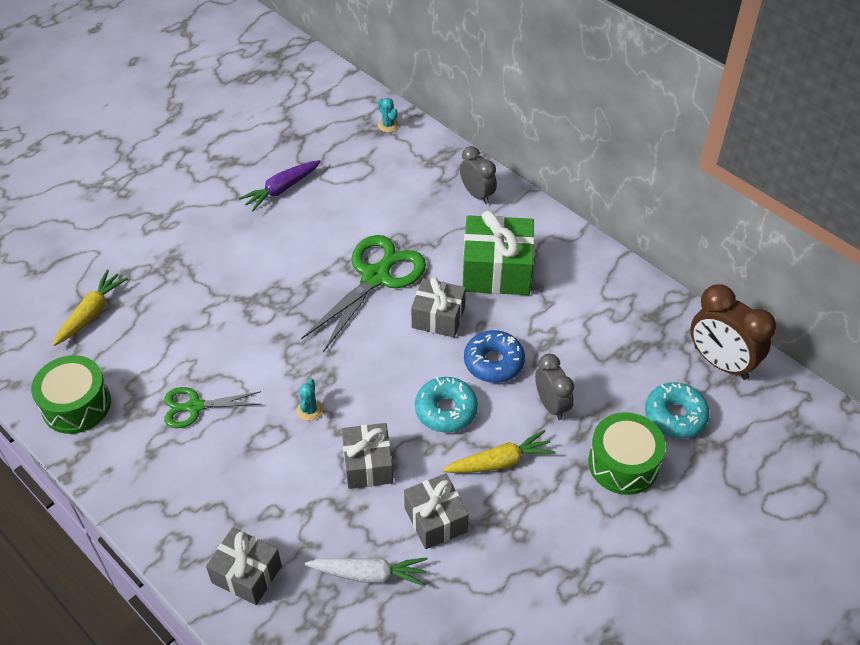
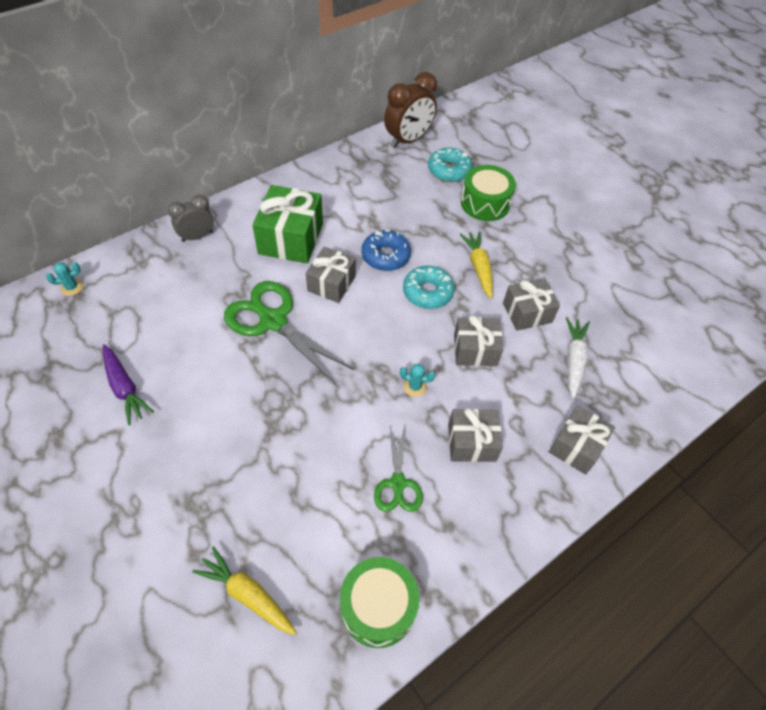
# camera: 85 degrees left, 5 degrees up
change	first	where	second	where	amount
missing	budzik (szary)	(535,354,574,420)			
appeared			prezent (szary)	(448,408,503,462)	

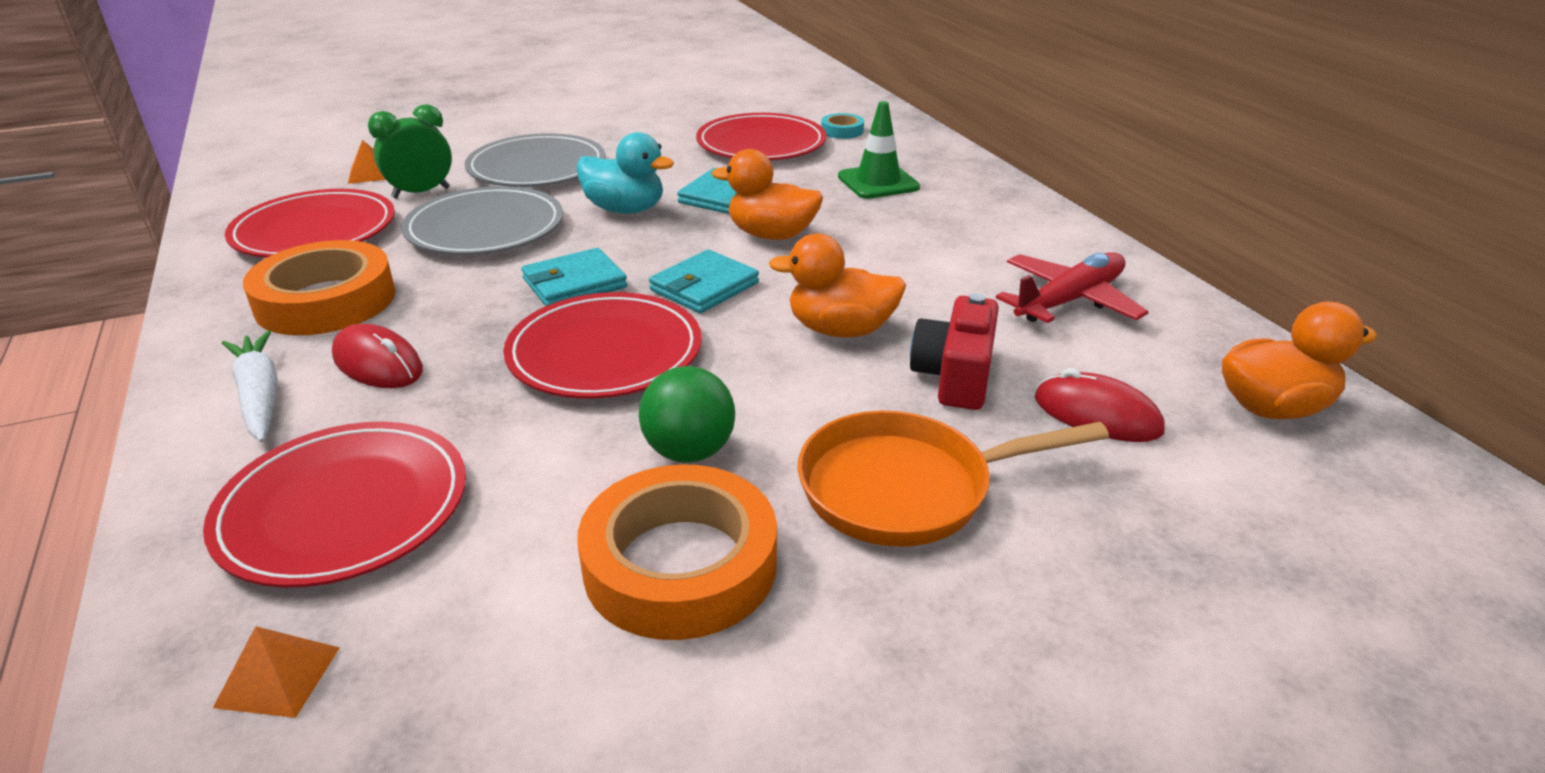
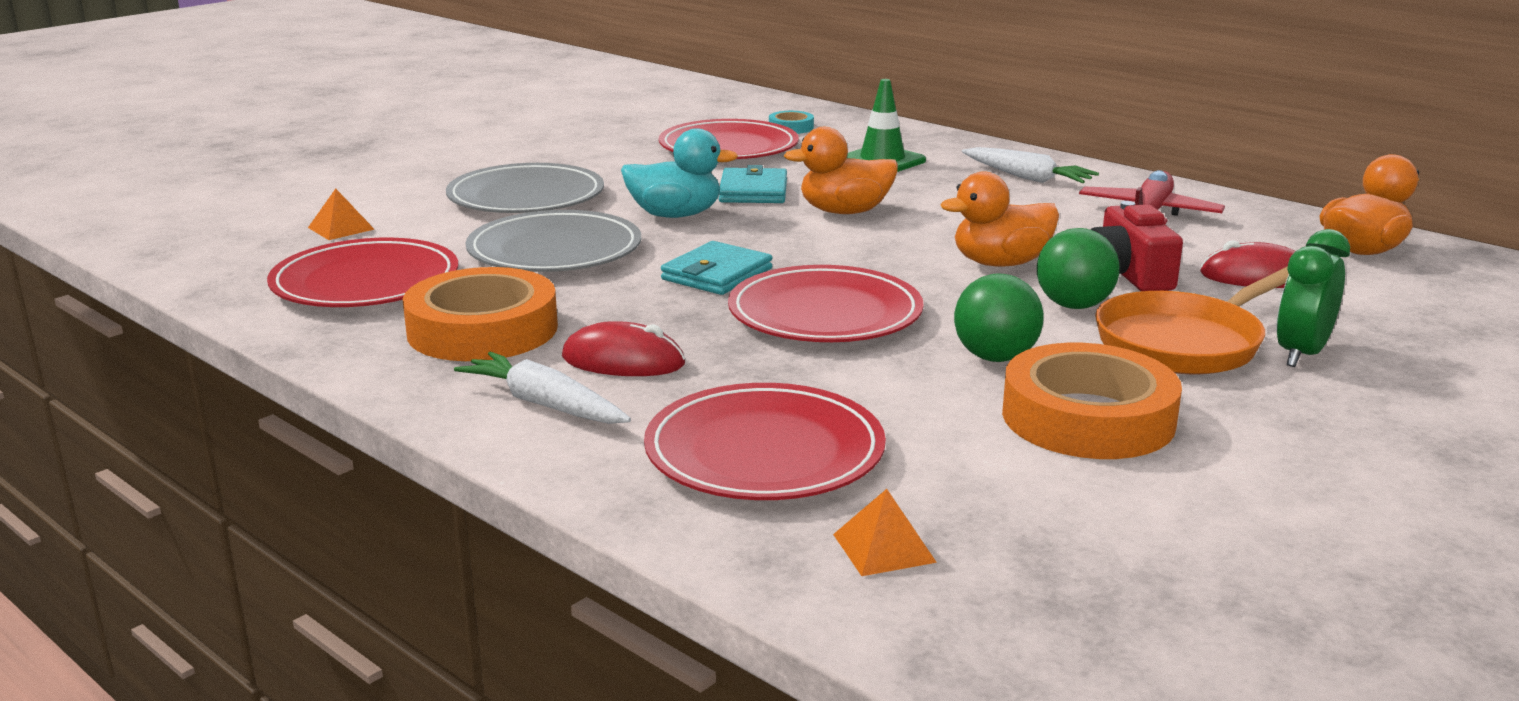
# camera: 25 degrees left, 10 degrees down
change	first	where	second	where	amount
relocated	budzik (zielony)	(368,104,452,198)		(1276,229,1350,367)	
missing	portfel (turkusowy)	(649,250,759,313)			
appeared			marchewka (biały)	(962,147,1099,183)	
appeared			piłka (zielony)	(1037,228,1119,309)	

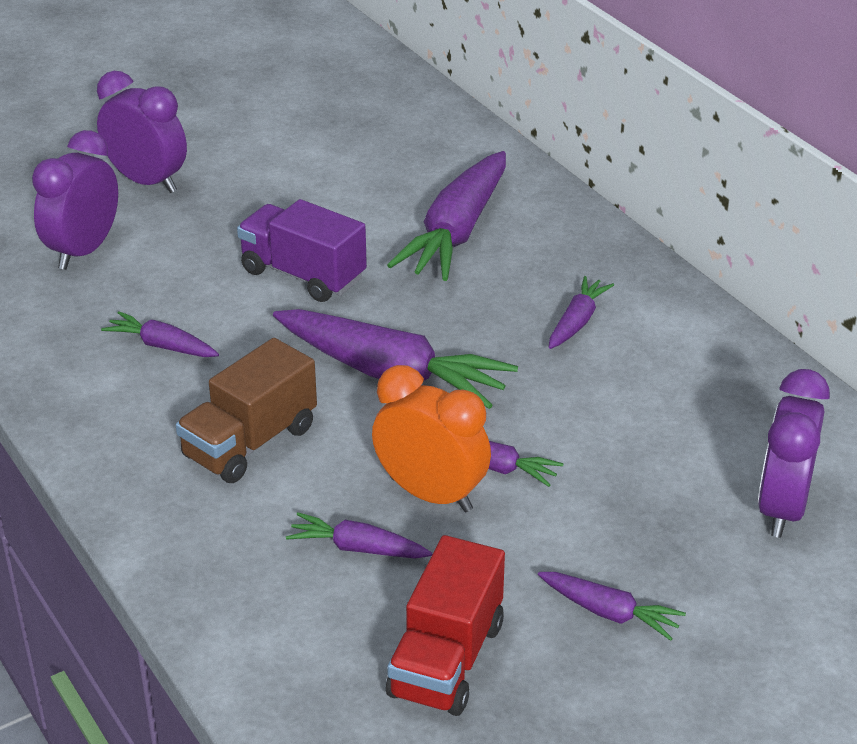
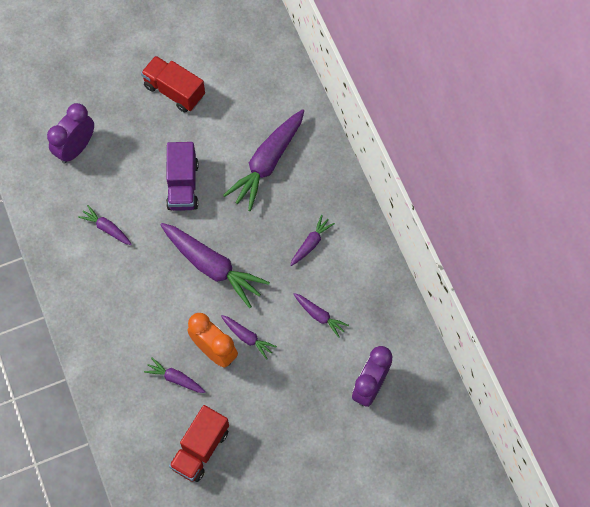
# camera: 10 degrees right, 30 degrees up
change	first	where	second	where	amount
missing	budzik (fioletowy)	(97,71,187,193)			
spun	ciężarówka (fioletowy)	(237,199,367,302)		(166,142,198,211)	135 degrees counterclockwise
missing	ciężarówka (brązowy)	(176,338,317,483)			
relocated	marchewka (fioletowy)	(538,572,686,641)		(294,293,349,338)	
appeared			ciężarówka (czerwony)	(141,56,205,113)	

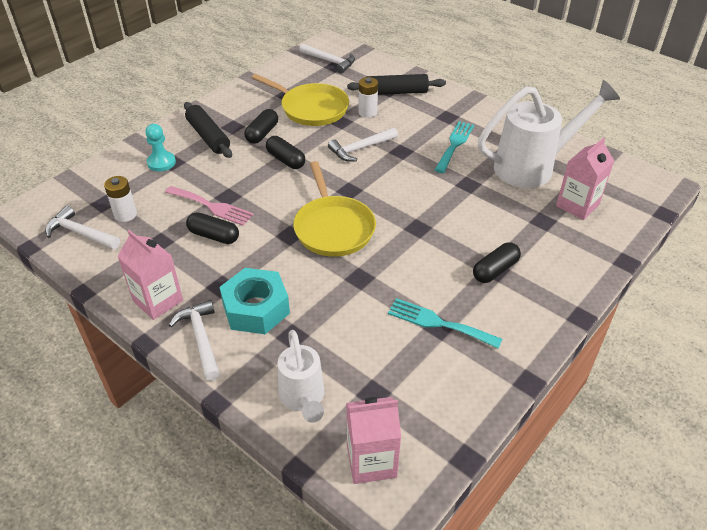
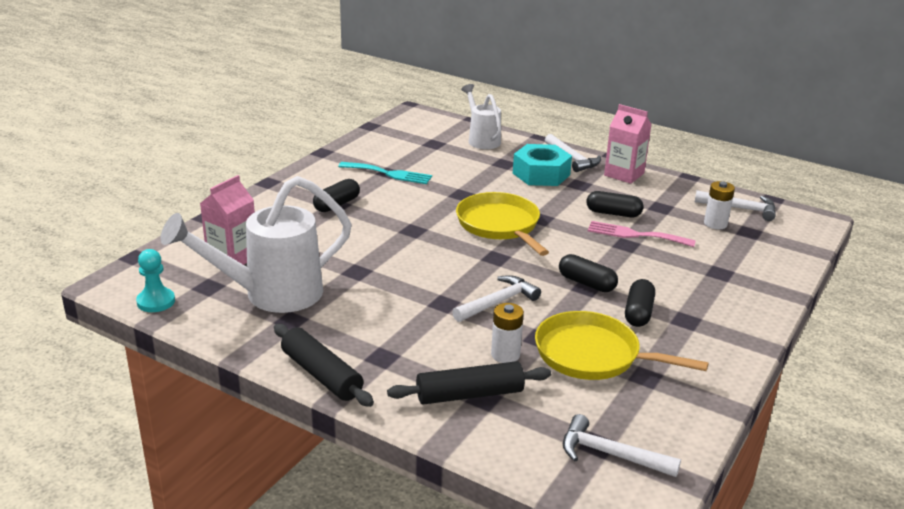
# camera: 170 degrees right, 15 degrees down
change	first	where	second	where	amount
relocated	wałek do ciasta (czarny)	(184,102,232,158)		(274,324,374,407)	
missing	widelec (turkusowy)	(435,121,474,173)			
relocated	pionek (turkusowy)	(145,124,176,172)		(136,249,175,312)	
missing	karton mleka (różowy)	(346,397,401,484)			

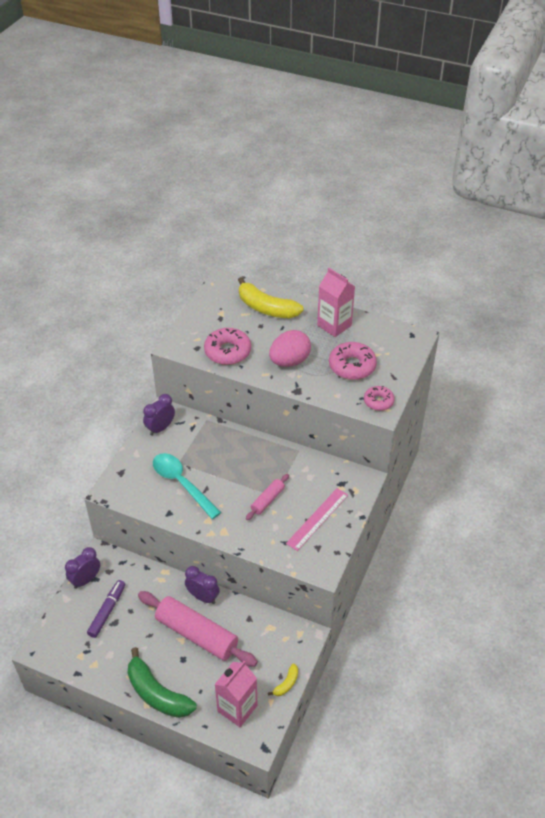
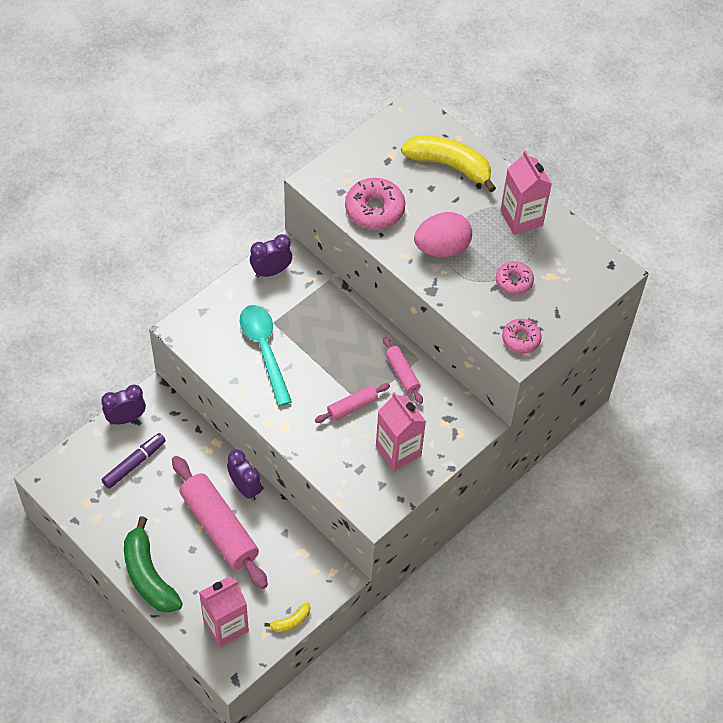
# camera: 20 degrees right, 10 degrees up
change	first	where	second	where	amount
spun	banan (żółty)	(238,277,304,319)		(401,136,496,192)	150 degrees clockwise
size	donut (różowy)	(329,342,377,380)		(496,261,534,295)	x0.62
exchanged	linijka (różowy)	(286,488,348,551)	karton mleka (różowy)	(376,392,426,471)	
appeared			wałek do ciasta (różowy)	(383,336,423,404)	

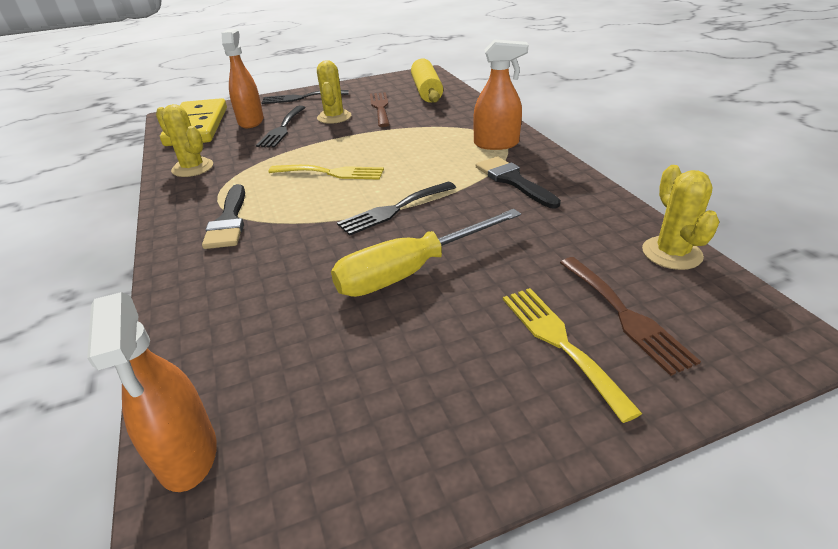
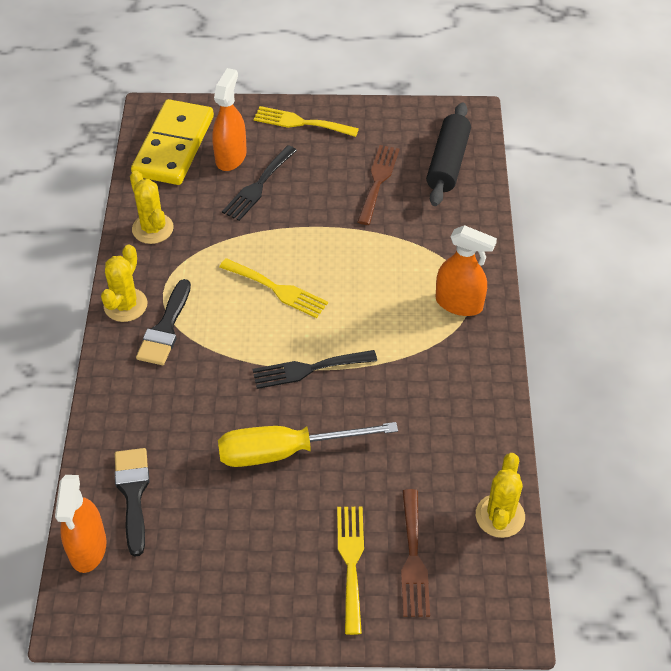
# camera: 20 degrees right, 15 degrees up
change	first	where	second	where	amount
colour	wałek do ciasta (żółty)	(411,58,443,103)	wałek do ciasta (czarny)	(426,102,471,206)	
relocated	kaktus (żółty)	(317,60,351,124)		(101,244,147,322)	
colour	widelec (czarny)	(262,90,349,104)	widelec (żółty)	(254,106,359,137)	
relocated	pędzel (czarny)	(476,156,561,208)		(115,448,150,557)	

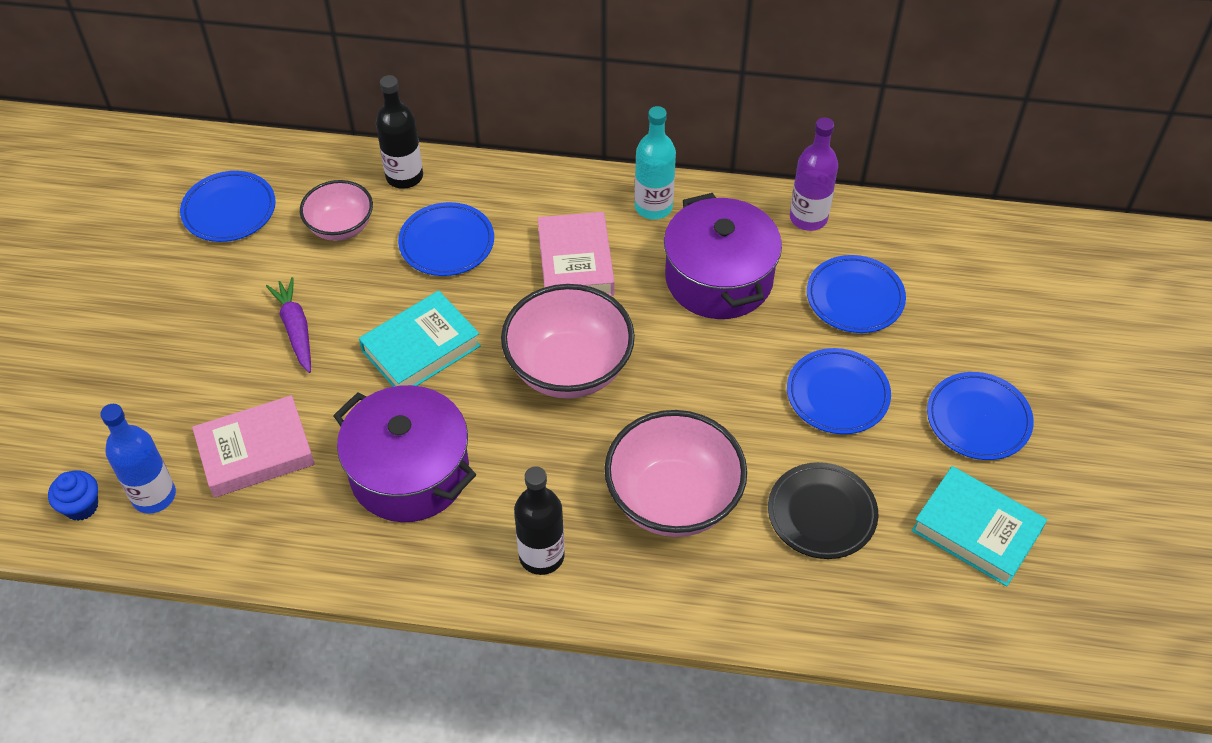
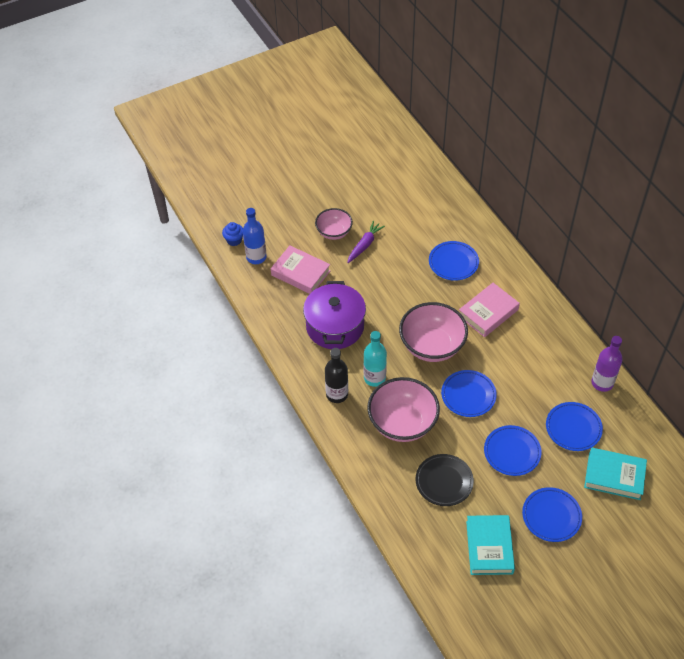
# camera: 55 degrees right, 0 degrees up
change	first	where	second	where	amount
missing	butelka (czarny)	(376,75,423,189)			
relocated	butelka (turkusowy)	(635,106,676,220)		(364,331,387,387)	
relocated	talerz (niebieski)	(180,171,276,242)		(441,370,497,417)	
relocated	miska (różowy)	(300,180,373,241)		(315,208,353,240)	
missing	garnek (fioletowy)	(664,193,782,319)			
relocated	książka (turkusowy)	(359,291,481,387)		(584,448,647,500)	

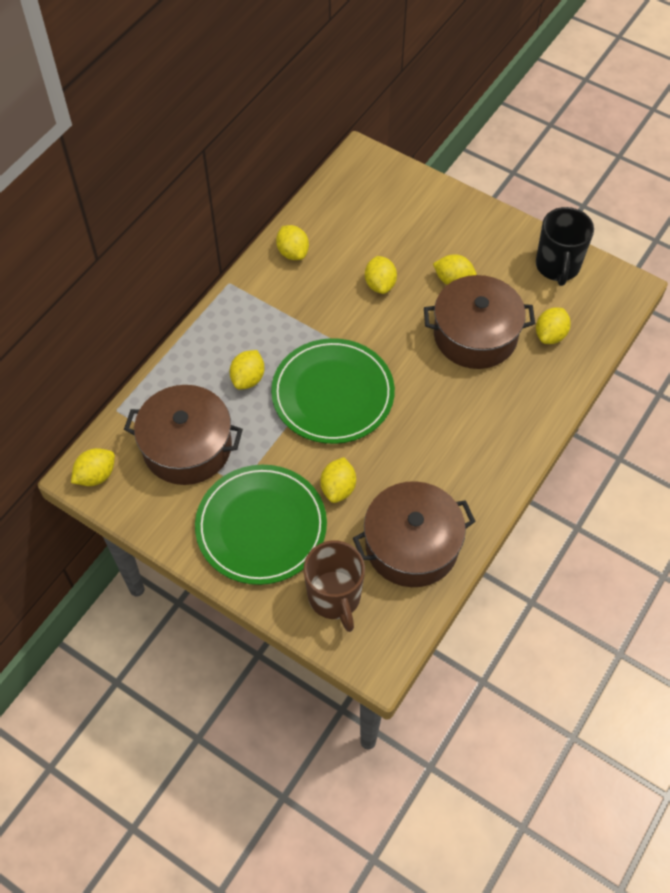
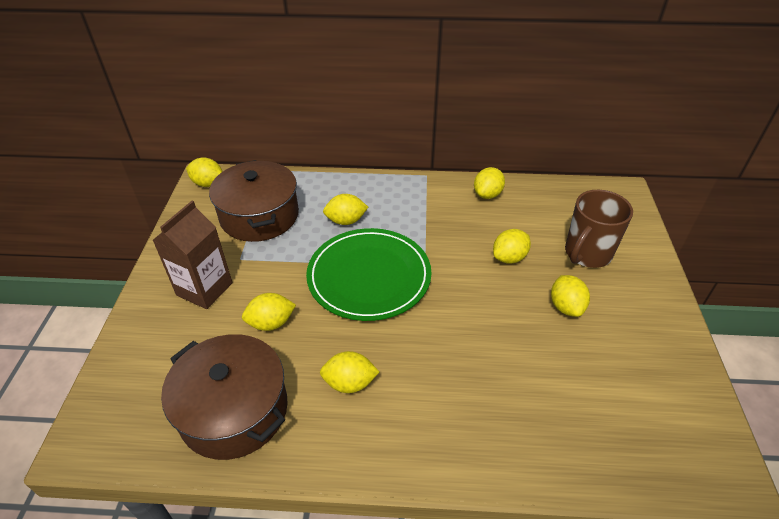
# camera: 60 degrees right, 15 degrees down
change	first	where	second	where	amount
missing	kubek (czarny)	(536,207,594,286)			
missing	garnek (brązowy)	(424,275,535,369)			
relocated	cytryna (żółty)	(536,307,571,344)		(320,351,379,393)	
exchanged	talerz (zielony)	(195,465,327,585)	karton mleka (brązowy)	(153,201,233,309)	
relocated	kubek (brązowy)	(304,540,365,632)		(565,190,633,268)	

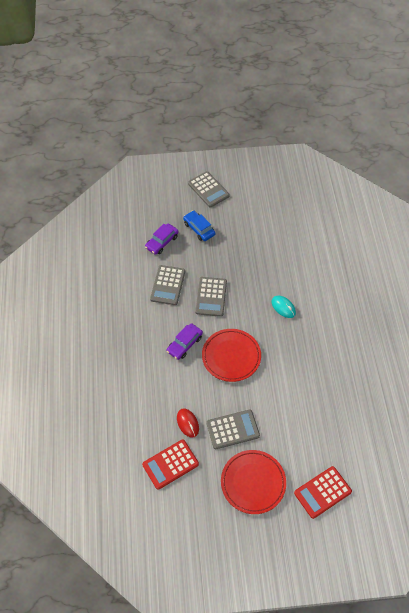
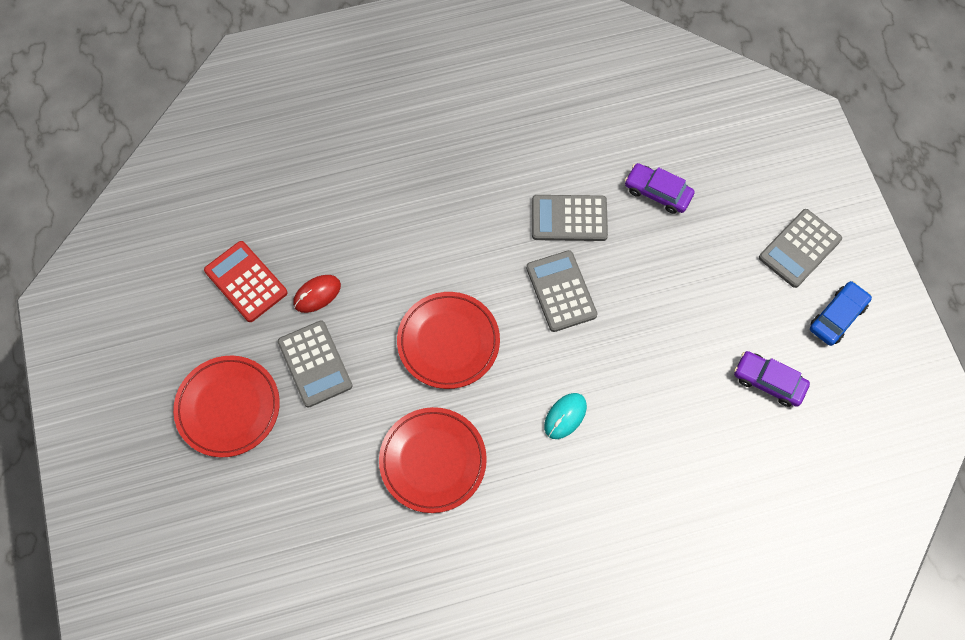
# camera: 80 degrees right, 10 degrees up
change	first	where	second	where	amount
relocated	samochód (niebieski)	(183,210,215,241)		(810,281,872,346)	
spun	kalkulator (szary)	(195,277,227,317)		(526,250,597,332)	75 degrees clockwise
relocated	samochód (fioletowy)	(167,323,203,360)		(734,351,810,407)	
missing	kalkulator (czerwony)	(294,466,352,519)			
appeared			talerz (czerwony)	(379,407,487,513)	

